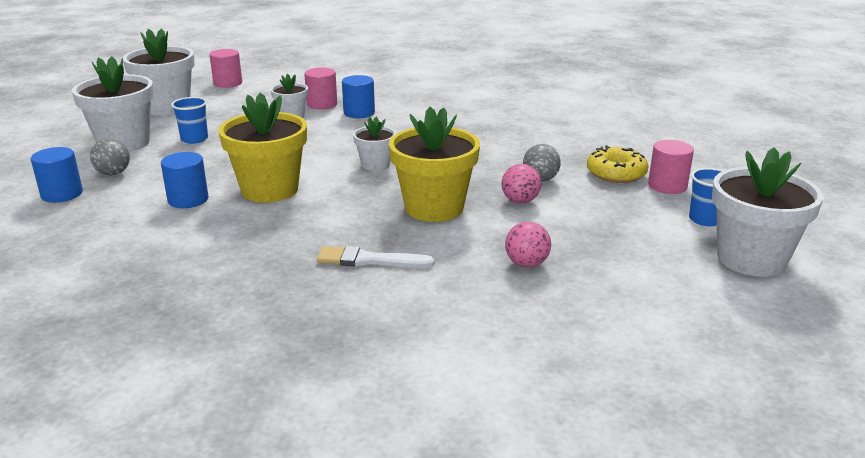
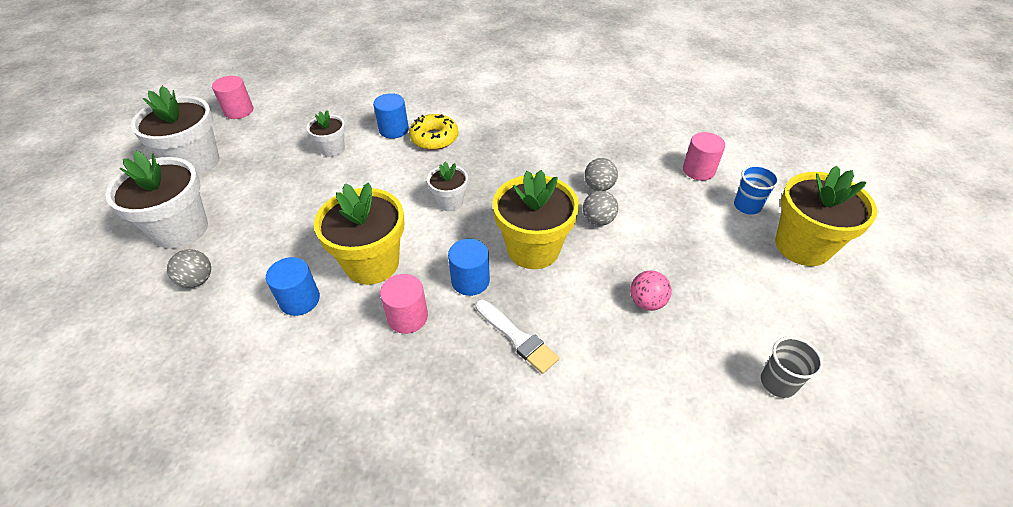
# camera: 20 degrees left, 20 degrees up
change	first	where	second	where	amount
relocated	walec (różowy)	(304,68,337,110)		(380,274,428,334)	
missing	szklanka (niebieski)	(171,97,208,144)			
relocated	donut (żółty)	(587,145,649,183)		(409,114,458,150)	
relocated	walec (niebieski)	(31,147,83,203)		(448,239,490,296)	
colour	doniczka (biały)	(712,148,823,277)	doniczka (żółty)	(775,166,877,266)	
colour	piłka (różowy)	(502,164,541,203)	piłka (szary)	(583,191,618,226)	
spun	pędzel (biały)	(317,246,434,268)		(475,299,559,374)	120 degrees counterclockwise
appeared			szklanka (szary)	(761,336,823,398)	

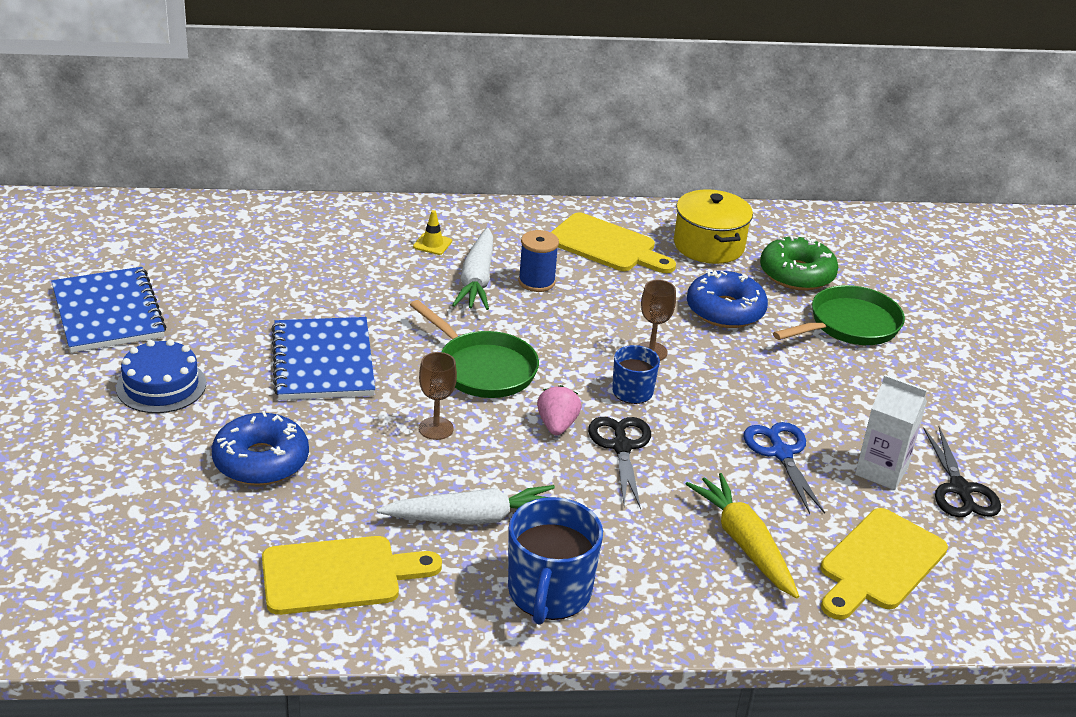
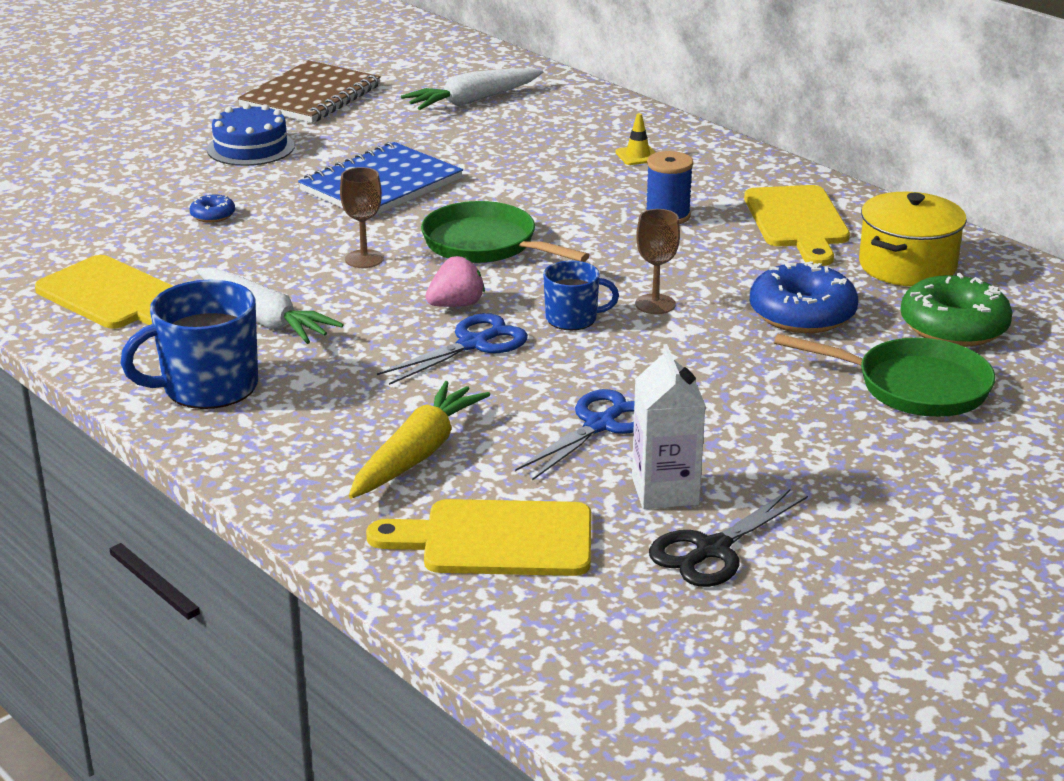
# camera: 55 degrees right, 5 degrees down
change	first	where	second	where	amount
relocated	marchewka (biały)	(452,228,493,310)		(401,68,543,110)	
colour	zeszyt (niebieski)	(51,267,166,353)	zeszyt (brązowy)	(238,60,381,123)	
spun	patelnia (zielony)	(410,300,539,398)		(421,201,589,263)	120 degrees clockwise
size	donut (niebieski)	(212,411,309,485)		(190,195,235,223)	x0.47
colour	nożyczki (czarny)	(588,417,651,509)	nożyczki (niebieski)	(377,313,528,385)	

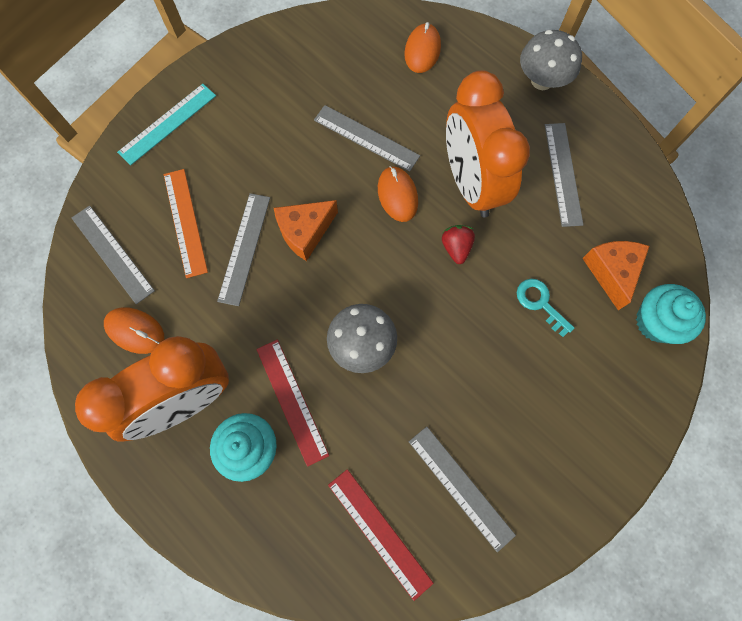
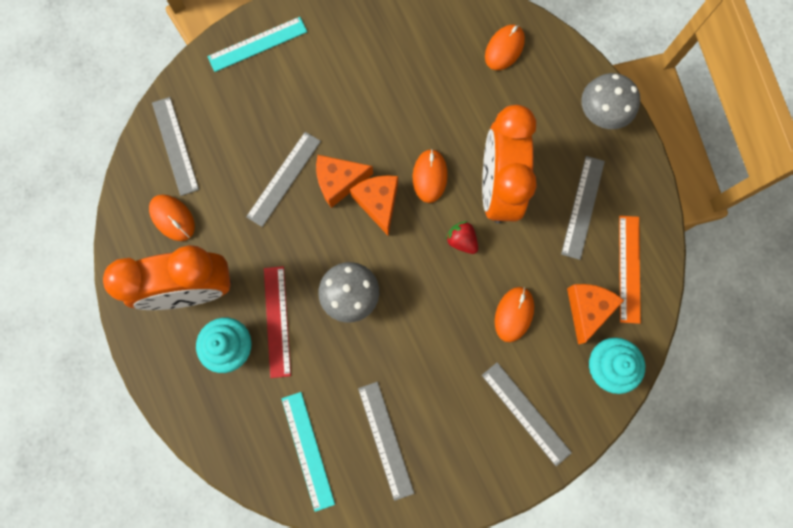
# camera: 20 degrees right, 5 degrees up
change	first	where	second	where	amount
relocated	linijka (szary)	(314,105,420,172)		(482,362,572,466)	
relocated	linijka (pomarańczowy)	(164,169,208,278)		(619,216,641,324)	
spun	truskawka (czerwony)	(442,225,475,264)		(445,221,478,254)	60 degrees counterclockwise
exchanged	klucz (turkusowy)	(517,279,574,337)	myszka (pomarańczowy)	(495,287,534,342)	
colour	linijka (czerwony)	(328,469,434,601)	linijka (turkusowy)	(282,392,335,512)	
appeared			ser (pomarańczowy)	(350,175,398,235)	

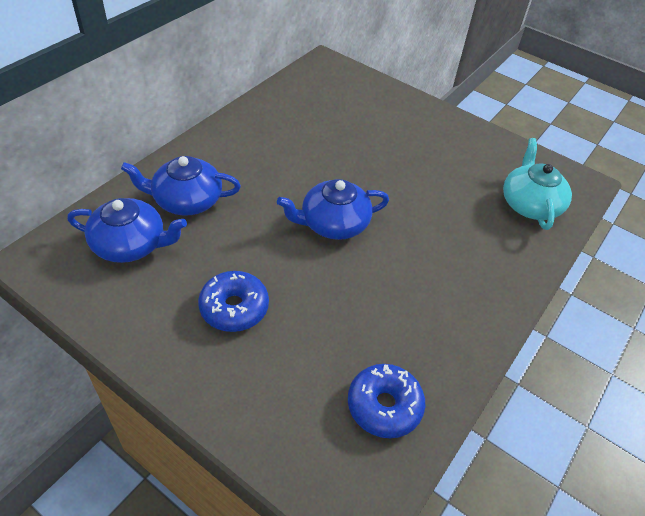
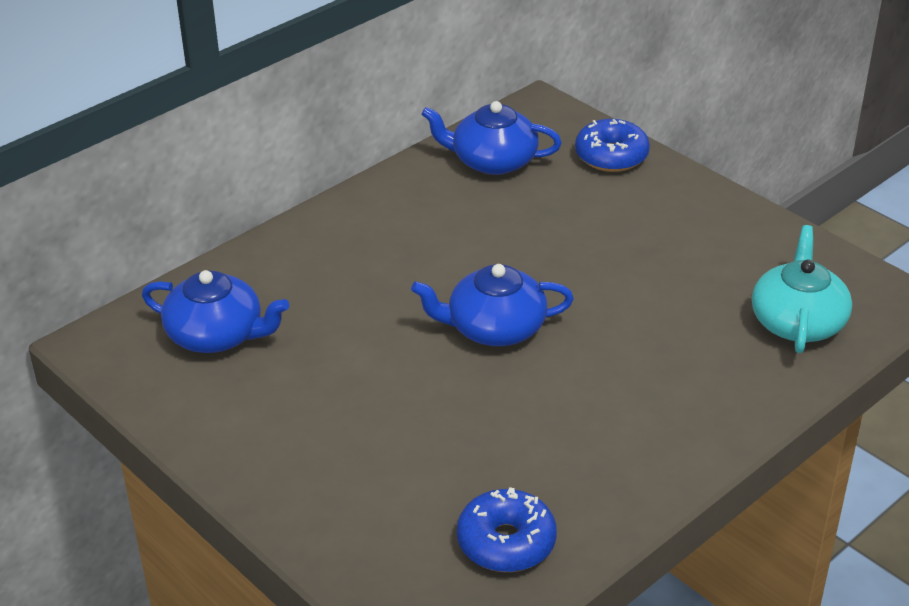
# camera: 15 degrees right, 10 degrees down
change	first	where	second	where	amount
relocated	imbryk (niebieski)	(121,156,241,216)		(421,101,562,175)	
relocated	donut (niebieski)	(198,271,269,332)		(575,119,650,172)	

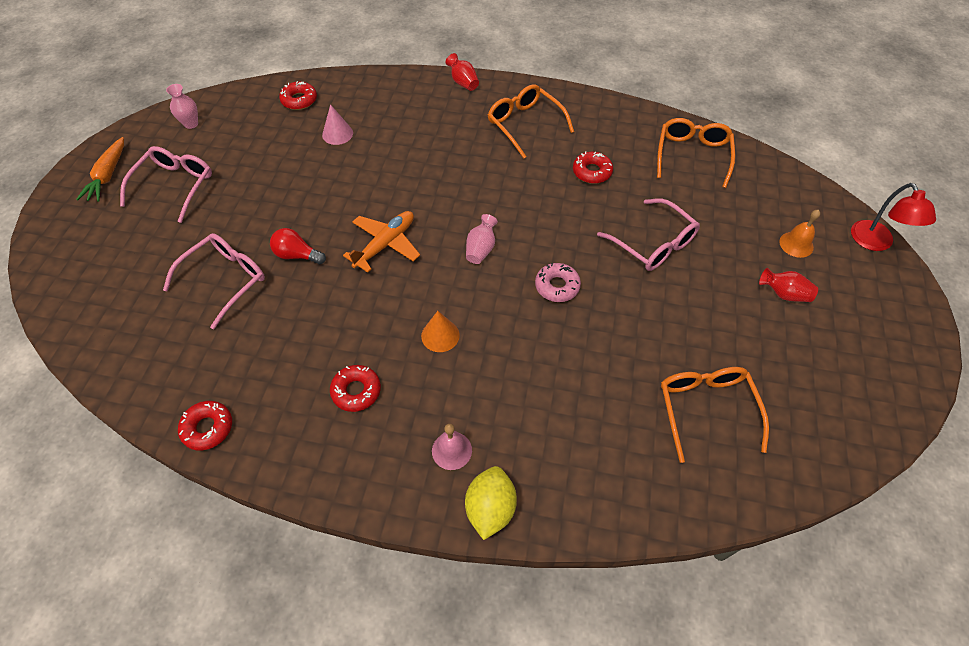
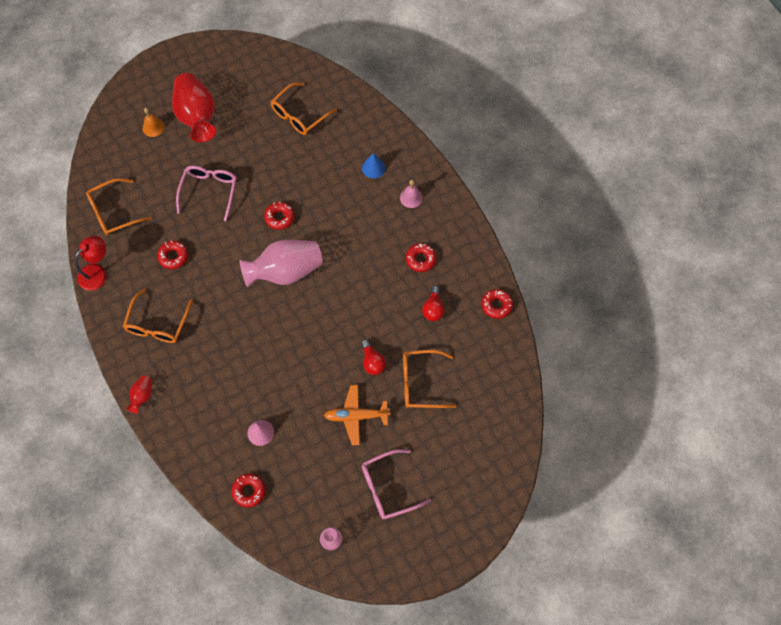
# camera: 130 degrees left, 10 degrees up
change	first	where	second	where	amount
missing	marchewka (pomarańczowy)	(76,137,124,202)			
relocated	lampka (czerwony)	(851,183,936,251)		(75,236,107,290)	
relocated	samolot (pomarańczowy)	(343,211,420,273)		(324,385,390,445)	
size	wazon (różowy)	(466,214,498,264)		(240,240,323,287)	x2.22
colour	okulary (różowy)	(163,233,265,330)	okulary (pomarańczowy)	(403,350,457,408)	
colour	donut (różowy)	(535,263,581,302)	donut (czerwony)	(264,202,295,230)	
size	wazon (czerwony)	(759,268,818,302)		(172,73,216,142)	x2.22
missing	stożek (pomarańczowy)	(421,311,460,352)			
missing	cytryna (żółty)	(465,466,517,540)			
appeared			stożek (niebieski)	(362,153,386,178)	
appeared			żarówka (czerwony)	(422,286,445,321)	

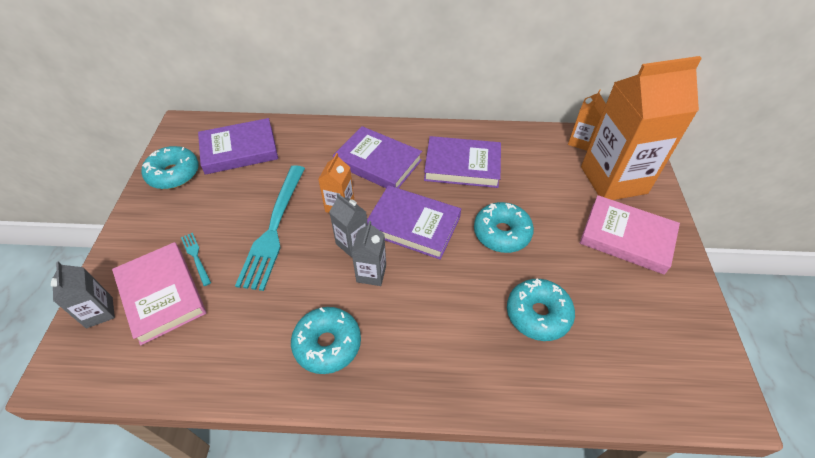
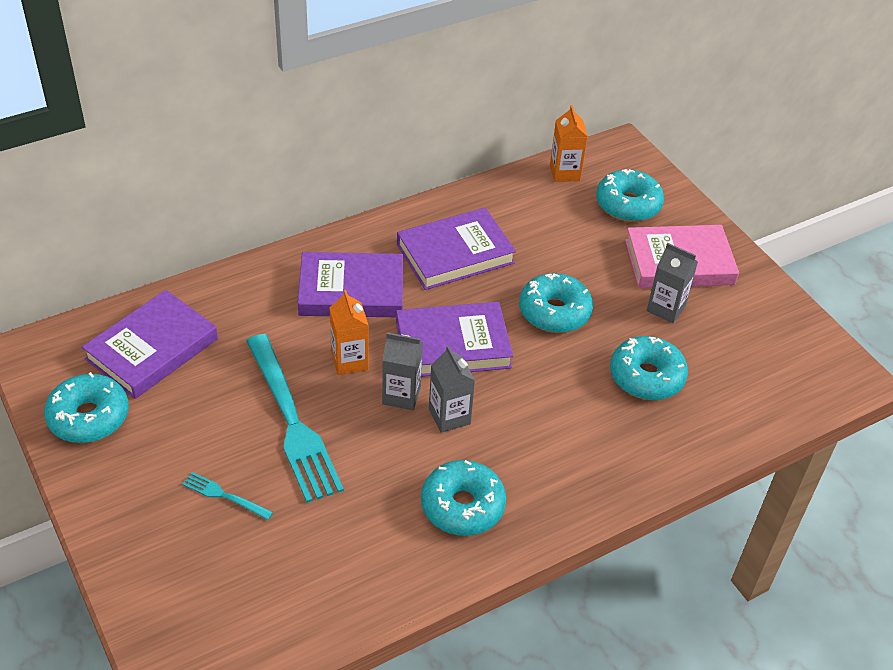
# camera: 35 degrees left, 5 degrees down
change	first	where	second	where	amount
exchanged	karton mleka (pomarańczowy)	(581,56,702,200)	donut (turkusowy)	(596,169,664,222)	
missing	książka (różowy)	(112,242,206,346)			
relocated	karton mleka (szary)	(51,262,115,328)		(647,243,698,323)	

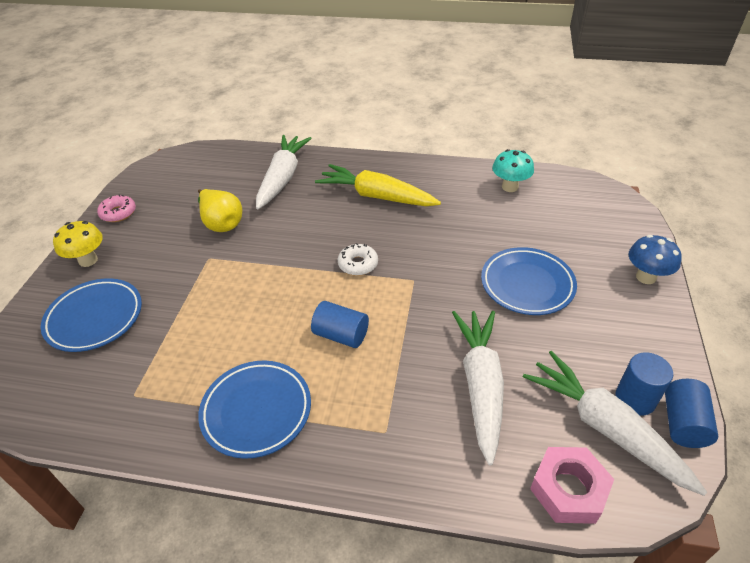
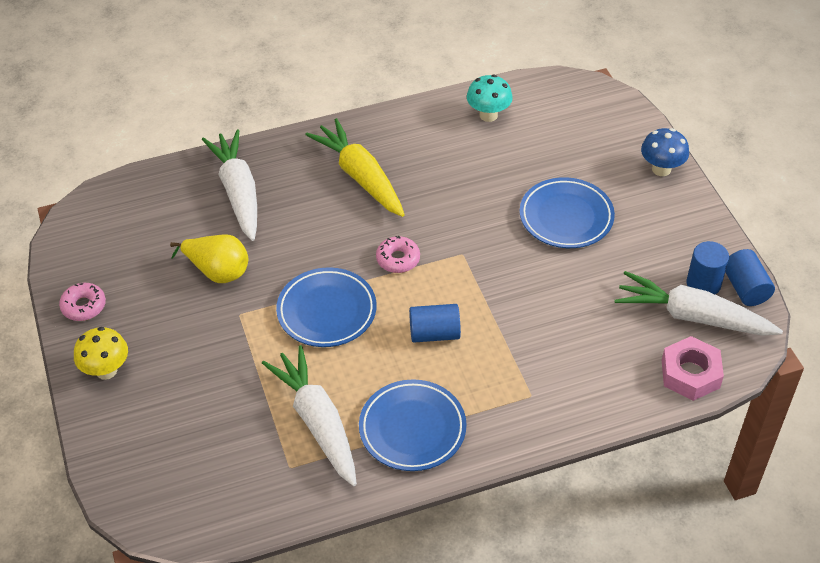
# camera: 30 degrees left, 5 degrees up
change	first	where	second	where	amount
spun	marchewka (żółty)	(315,164,441,206)		(305,118,405,217)	60 degrees clockwise
colour	donut (biały)	(338,243,378,276)	donut (różowy)	(376,236,420,273)	
relocated	talerz (niebieski)	(41,278,142,352)		(276,267,377,347)	
relocated	marchewka (biały)	(452,311,504,465)		(262,345,357,486)	

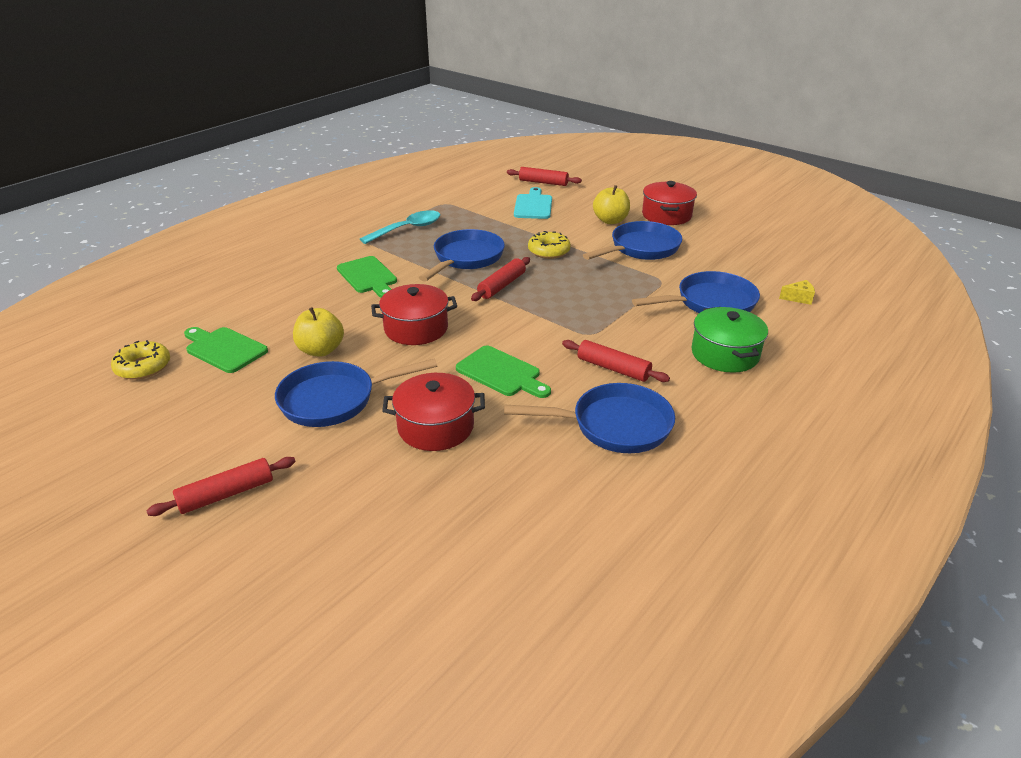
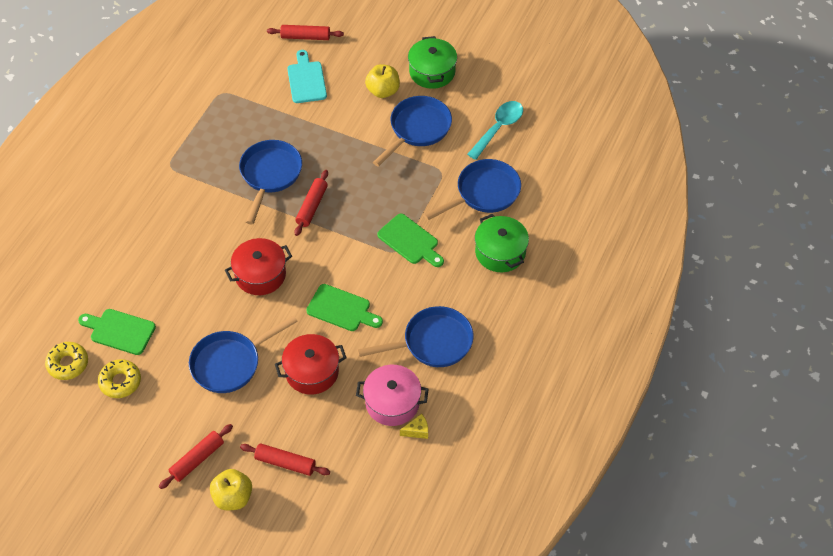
# camera: 15 degrees left, 20 degrees up
change	first	where	second	where	amount
colour	garnek (czerwony)	(642,181,697,225)	garnek (zielony)	(408,36,457,89)	
relocated	łyżka (turkusowy)	(360,210,440,244)		(467,101,523,160)	
relocated	donut (żółty)	(528,231,571,259)		(98,359,141,398)	
relocated	deska do krojenia (zielony)	(337,256,397,298)		(377,214,444,267)	
relocated	ser (żółty)	(779,280,815,305)		(400,414,428,439)	
relocated	jabłko (żółty)	(293,307,344,357)		(210,469,252,510)	
relocated	wałek do ciasta (czerwony)	(562,340,670,382)		(240,443,330,476)	
appeared			garnek (różowy)	(356,365,429,426)	

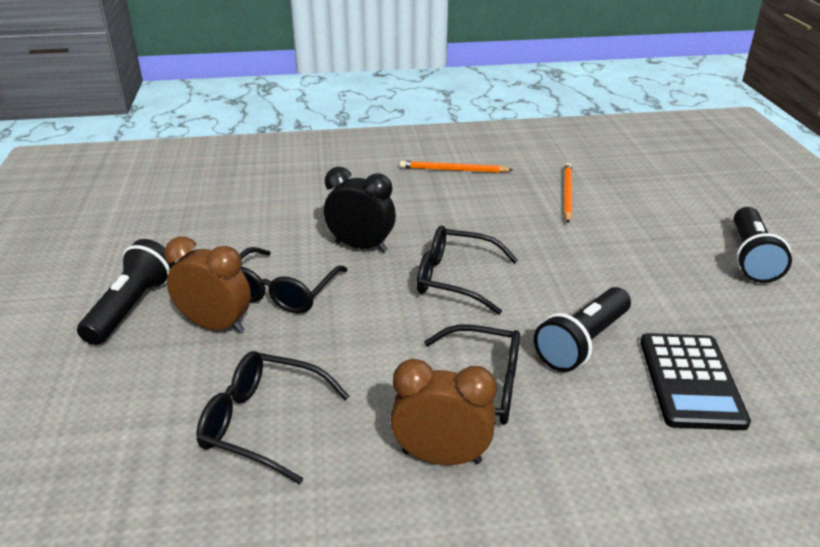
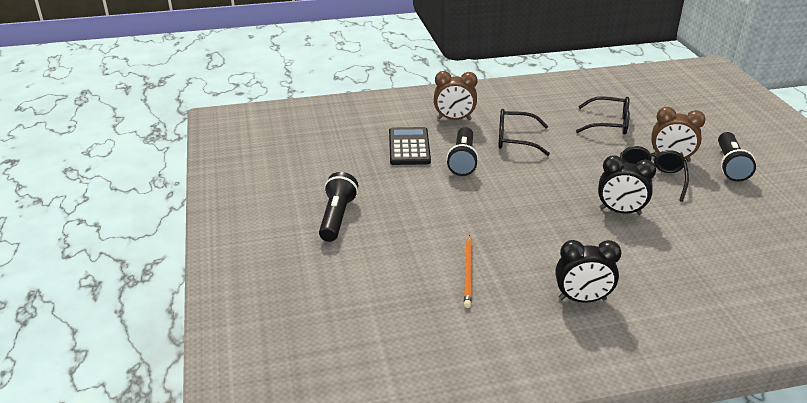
# camera: 175 degrees right, 0 degrees up
change	first	where	second	where	amount
exchanged	ołówek (pomarańczowy)	(400,161,513,173)	budzik (czarny)	(555,240,622,303)	
missing	okulary (czarny)	(417,225,518,315)			
spun	latarka (czarny)	(534,287,631,372)		(446,127,479,176)	150 degrees clockwise
relocated	budzik (brązowy)	(390,359,497,465)		(434,71,478,120)	

